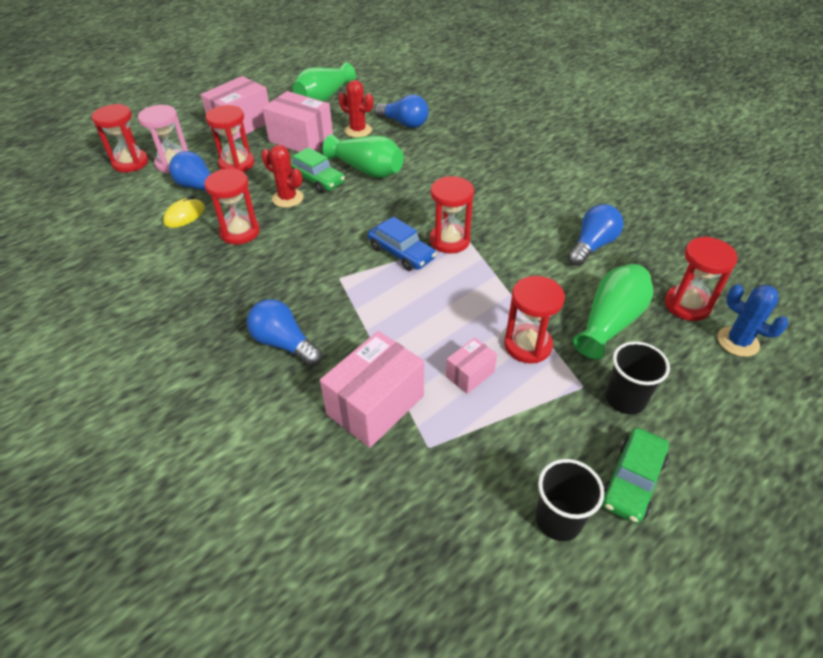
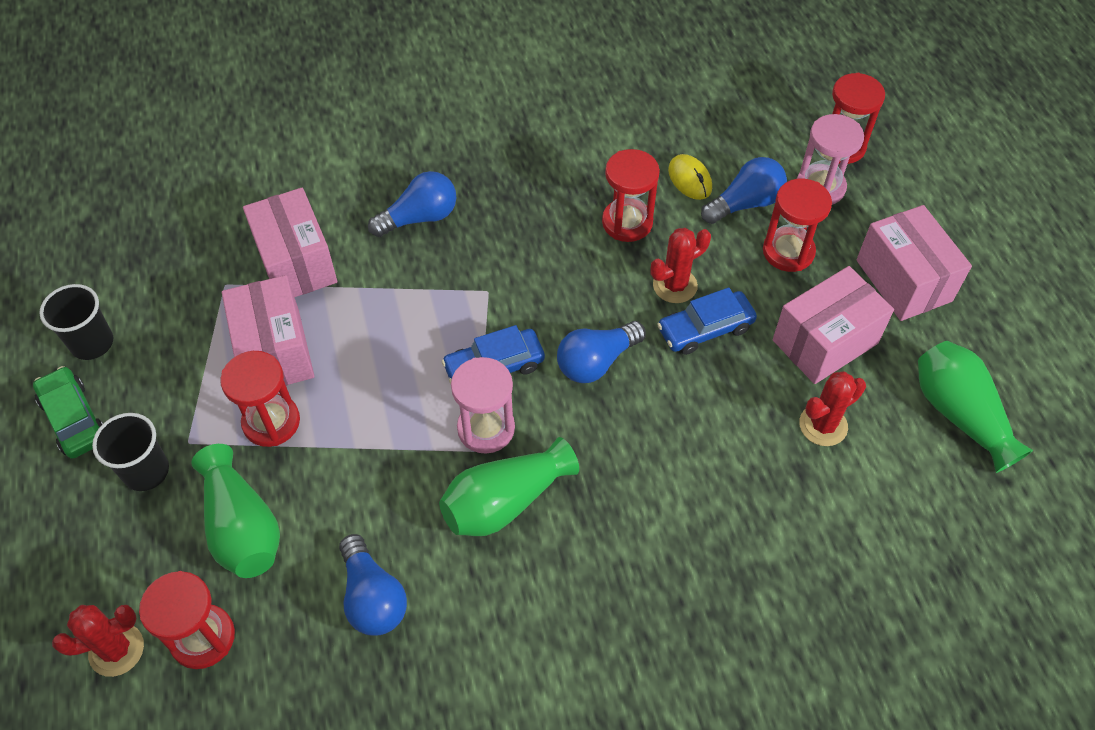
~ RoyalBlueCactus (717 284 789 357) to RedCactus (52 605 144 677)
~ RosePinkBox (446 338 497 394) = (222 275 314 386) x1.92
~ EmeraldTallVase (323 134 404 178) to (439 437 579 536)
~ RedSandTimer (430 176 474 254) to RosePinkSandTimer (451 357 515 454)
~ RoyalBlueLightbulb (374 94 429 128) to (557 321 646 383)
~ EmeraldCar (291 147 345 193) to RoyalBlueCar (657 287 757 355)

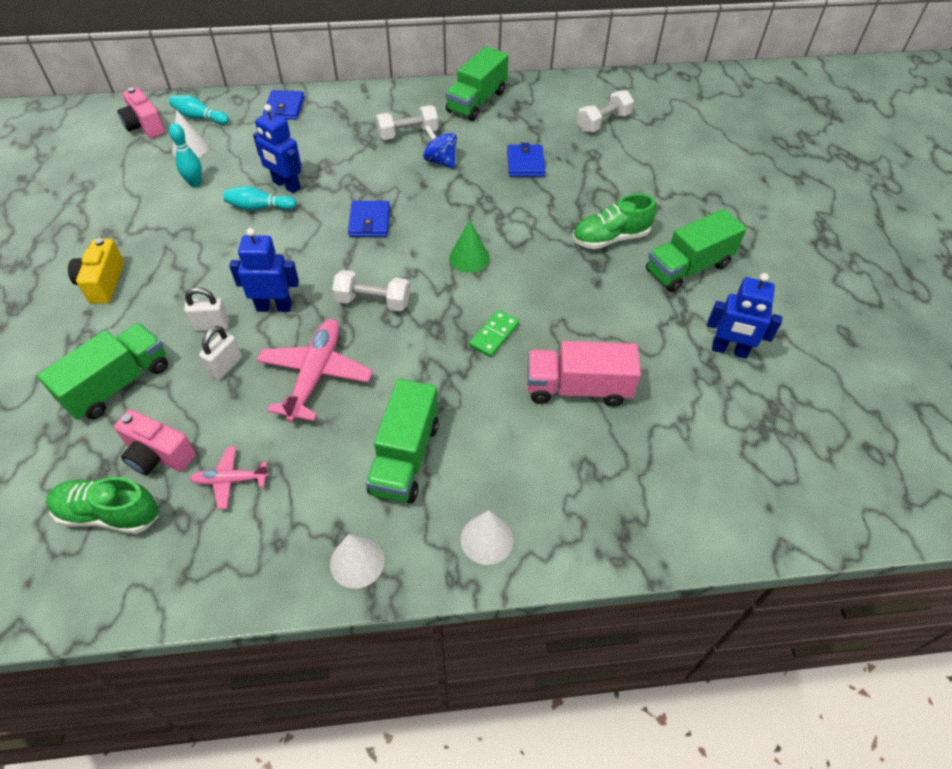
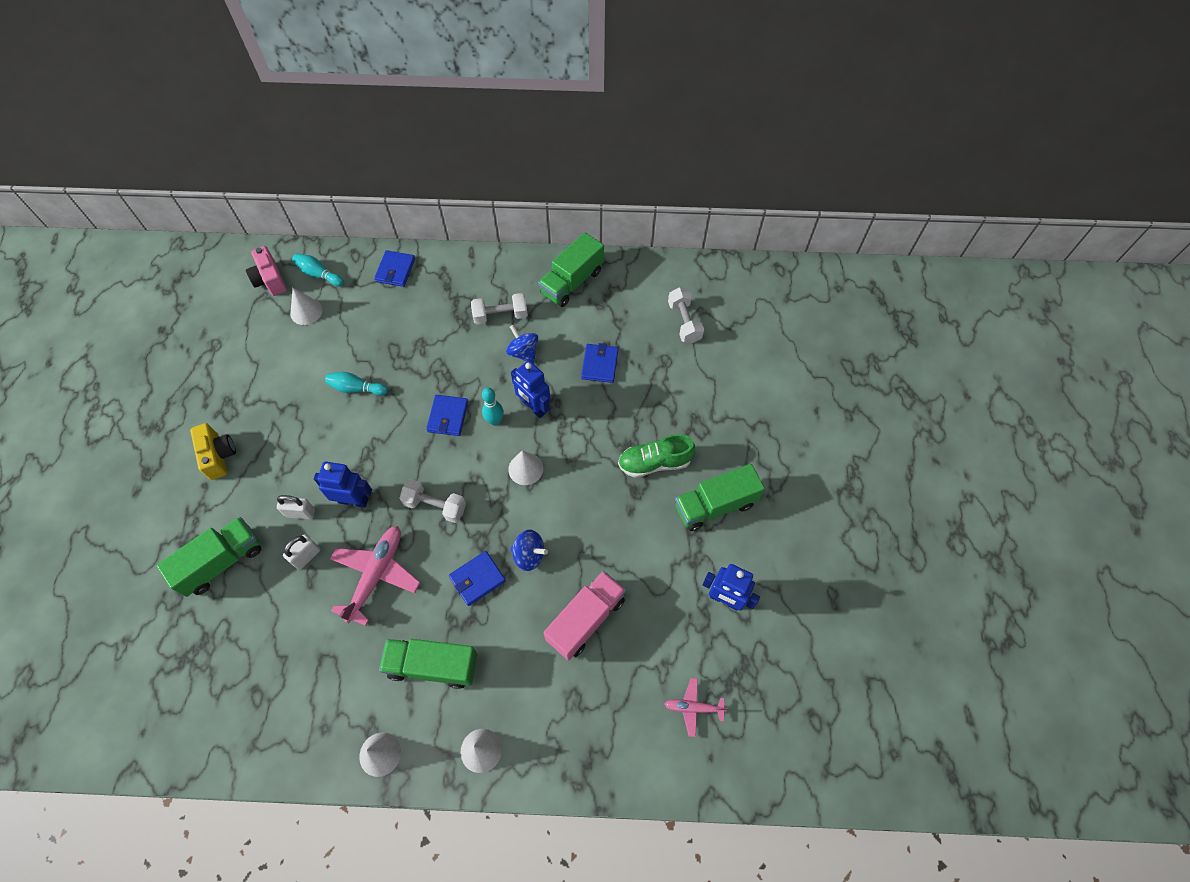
~ GoldenPhotoCamera (68 238 124 304) = (190 423 236 480) 150 degrees clockwise
~ EmeraldTruck (366 379 439 503) = (379 639 477 689) 75 degrees clockwise
+ RoyalBlueCardWallet (449 551 506 606)
~ TurquoiseTenpin (169 123 202 187) to (482 388 504 426)
~ EmeraldSolidCone (449 220 489 273) to PureWhiteSolidCone (508 450 543 485)
~ EmeraldDominoPiece (469 310 519 357) to RoyalBlueWhirligig (510 530 548 571)
~ RoyalBlueRobot (253 104 302 193) to (511 360 551 418)
~ RosePinkTruck (528 341 641 407) = (543 571 626 660) 120 degrees clockwise
~ RosePinkPlane (189 446 269 509) to (664 678 728 737)
~ PureWhiteHandWeight (577 90 634 132) = (668 287 704 343) 75 degrees counterclockwise
- EmeraldShoe (46 477 159 534)
- RosePinkPhotoCamera (114 409 196 475)

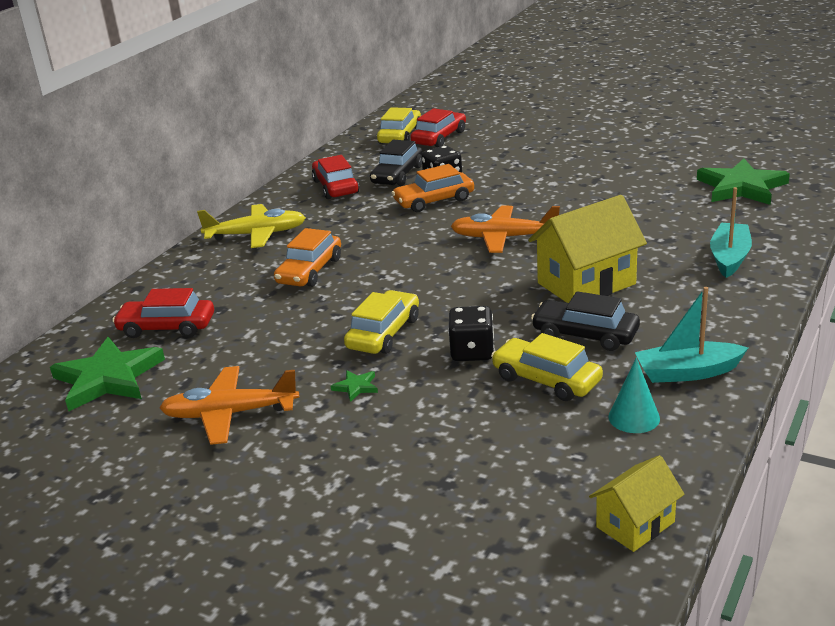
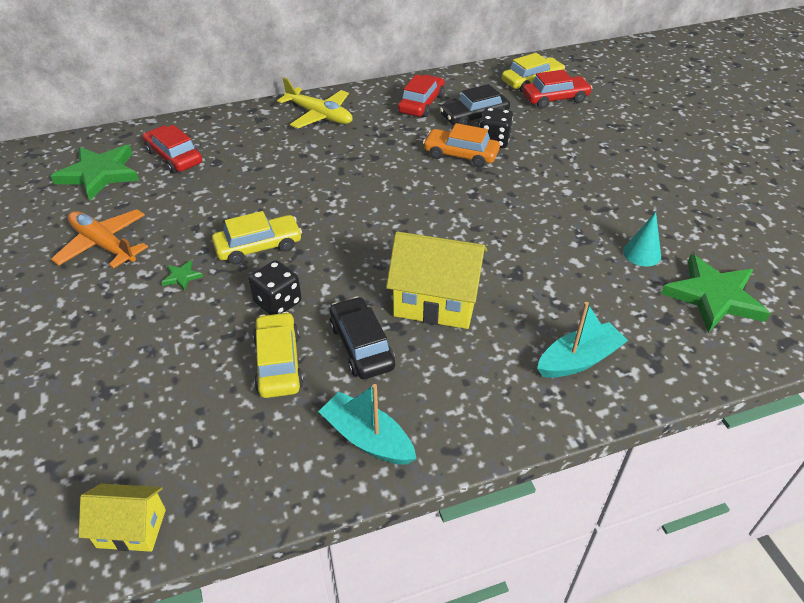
~ TurquoiseSolidCone (608 358 660 433) to (623 212 661 267)
- BrightOrangeCar (274 228 341 287)
- BrightOrangePlane (451 206 560 253)

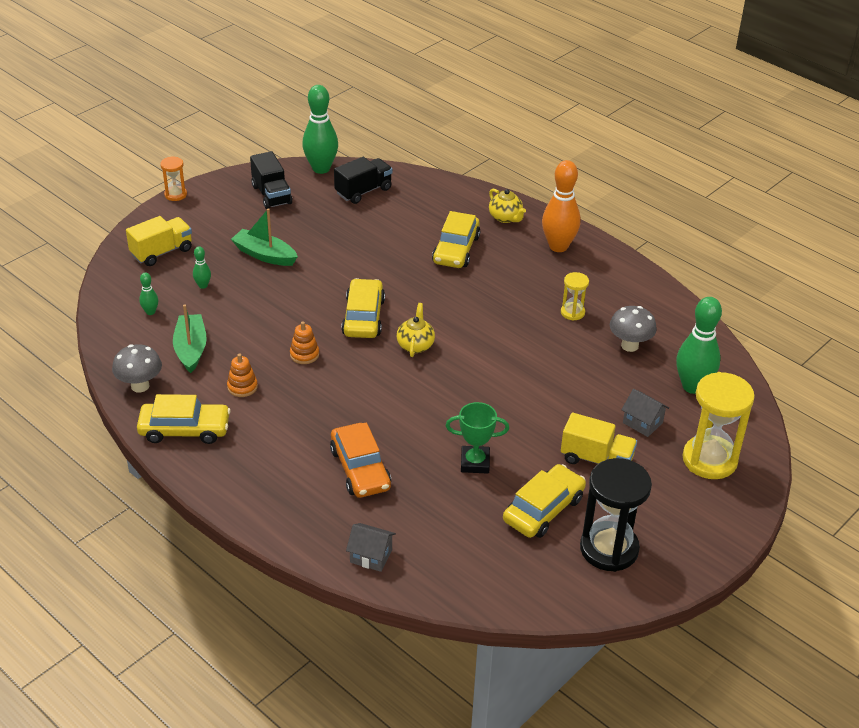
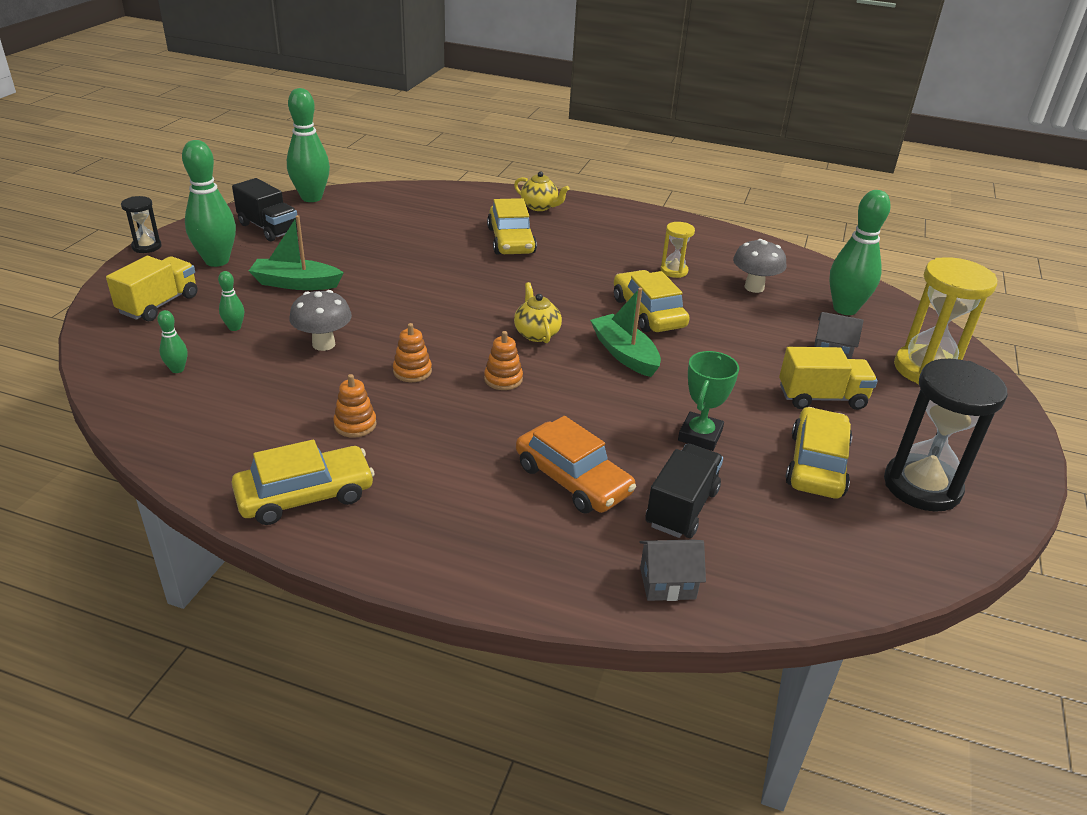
~ BrightOrangeSandTimer (160 156 187 201) to JetBlackSandTimer (121 196 162 253)
+ EmeraldTenpin (182 140 236 267)
~ GrayMushroom (112 344 162 393) to (289 290 352 351)
+ BrightOrangeRingStacker (484 331 523 390)
~ EmeraldSailboat (173 304 207 373) to (590 288 661 377)
~ GoldenCar (341 278 385 338) to (614 270 689 332)
~ JetBlackTruck (334 157 393 204) to (645 444 723 538)
~ EmeraldAwardCup (446 402 509 474) = (678 351 739 451) 45 degrees counterclockwise
- BrightOrangeTenpin (542 160 580 252)

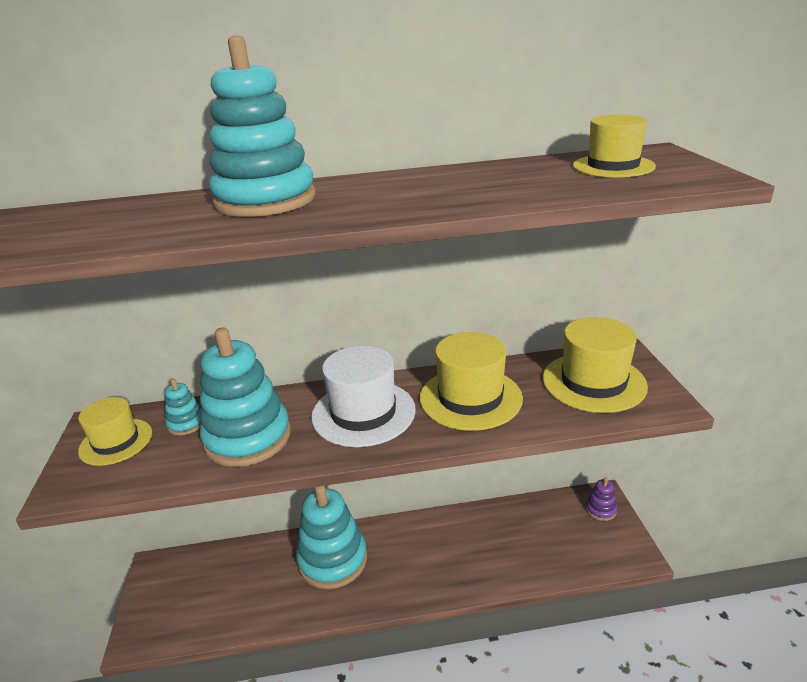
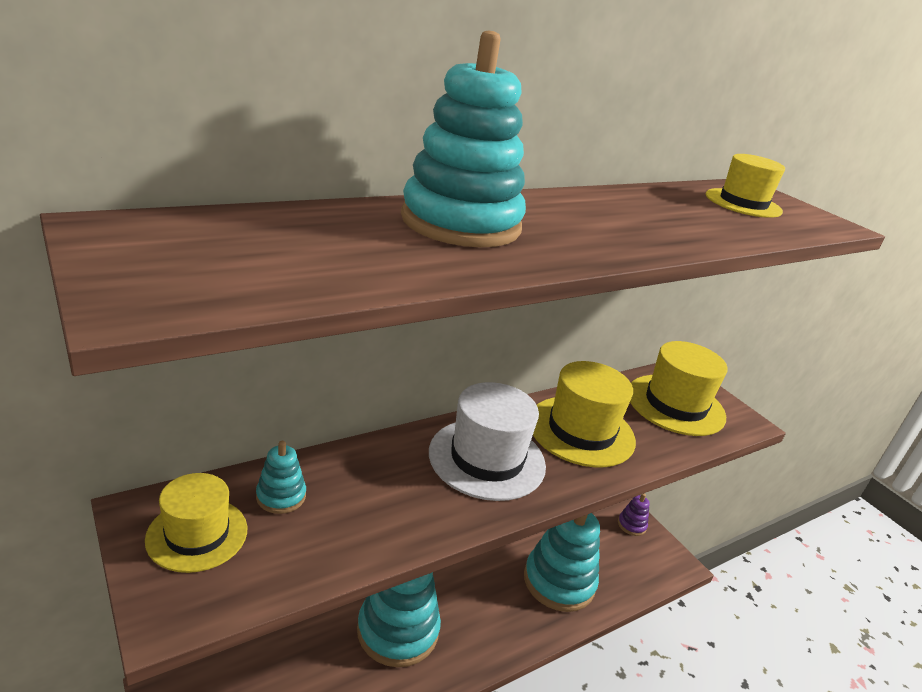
~ TurquoiseRingStacker (200 328 291 467) to (524 513 600 612)

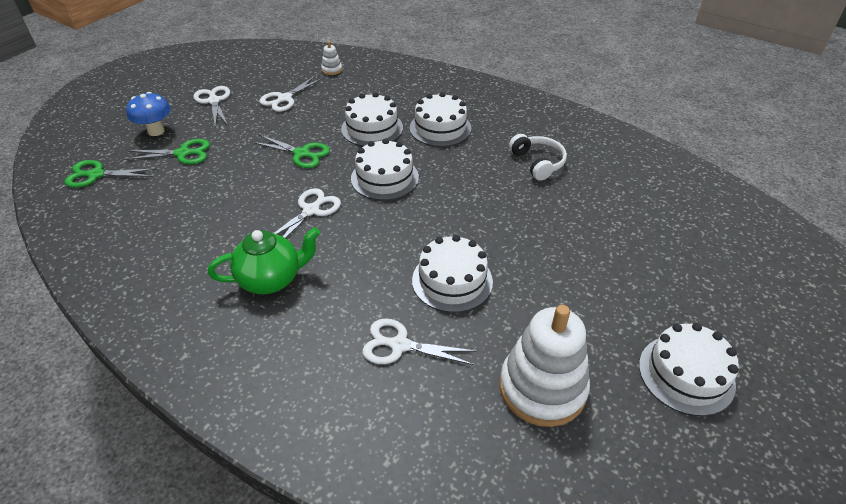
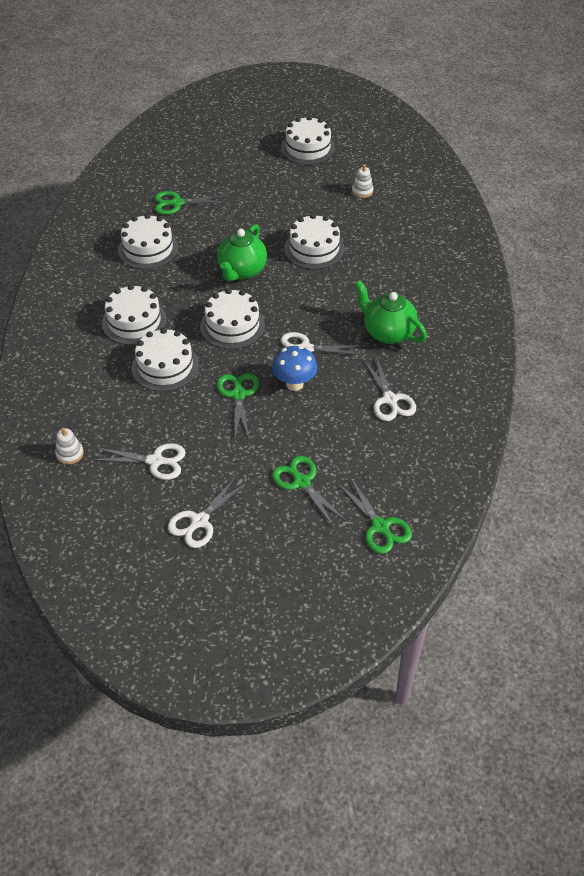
~ PureWhiteOverEarHeadphones (509 134 567 181) to PureWhiteGateau (118 214 178 269)
+ EmeraldShears (155 191 226 215)
+ EmeraldTeapot (217 224 267 281)
~ RoyalBlueMushroom (126 92 171 136) to (272 346 317 391)
~ PureWhiteRingStacker (500 305 590 427) = (352 164 373 198) x0.41
~ PureWhiteShears (362 318 477 365) to (364 357 416 421)

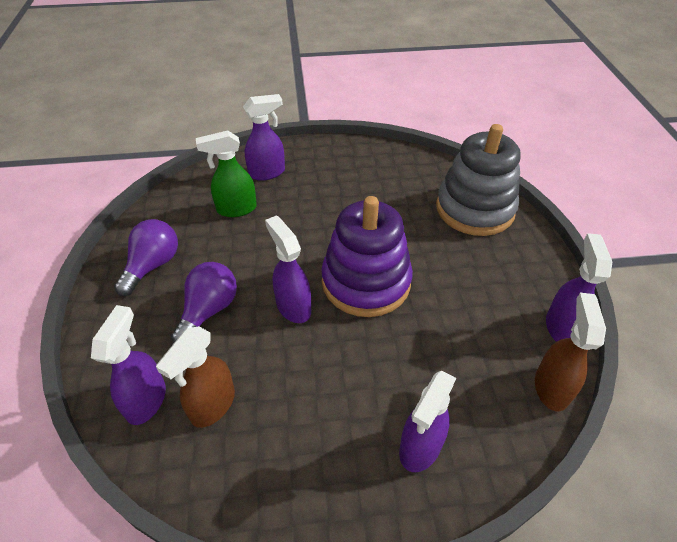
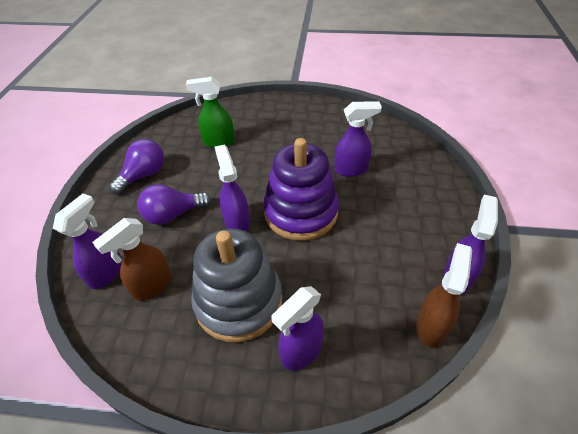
~ RoyalPurpleLightbulb (171 262 237 343) = (137 184 211 225) 150 degrees counterclockwise
~ GrayRingStacker (436 124 521 236) to (191 228 282 342)
~ RoyalPurpleSprayCleaner (243 94 285 181) to (334 101 382 177)

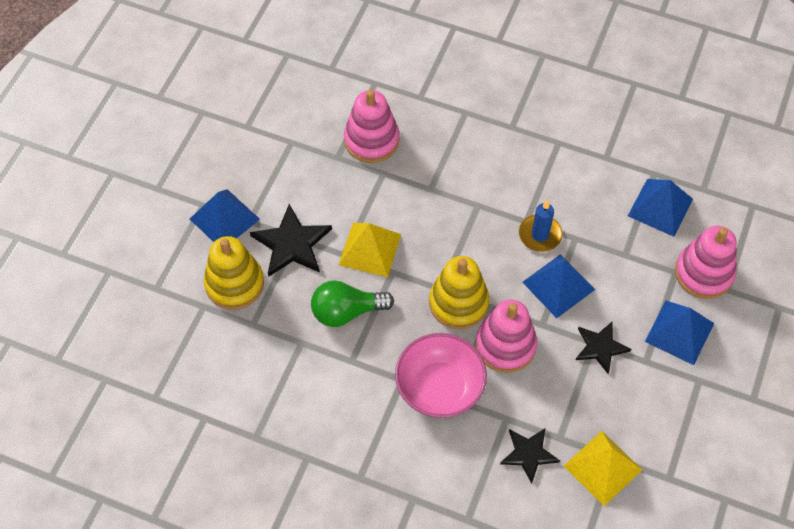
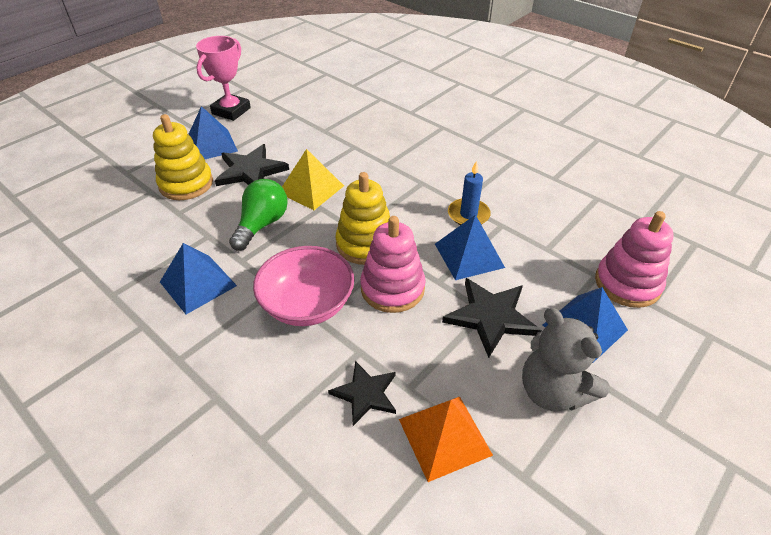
~ RoyalBluePyramid (628 179 693 237) to (160 243 237 314)
+ RosePinkAwardCup (196 36 251 121)
~ EmeraldLightbulb (311 280 394 327) = (229 179 288 251) 105 degrees clockwise
~ GoldenPyramid (564 431 642 506) to BrightOrangePyramid (399 397 493 482)
~ JetBlackStar (576 322 631 374) = (442 278 542 358) x1.51
+ GrayStuffedBear (522 308 610 411)
- RosePinkRingStacker (344 90 399 163)

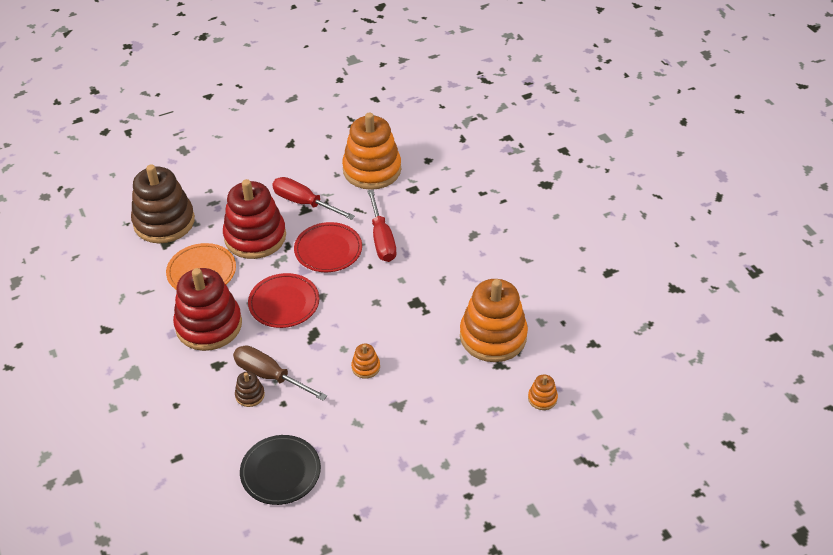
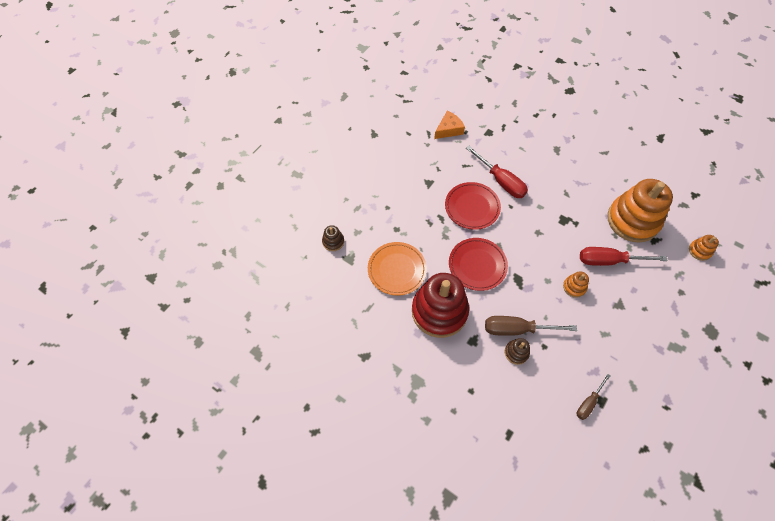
~ BrownRingStacker (131 164 195 243) = (322 225 344 251) x0.42
~ BrightOrangeRingStacker (342 112 401 190) to BrightOrangePieceOfCheese (434 111 465 139)
~ JetBlackPlate (240 435 321 505) to BrownFlatScrewdriver (576 374 610 420)
~ RedFlatScrewdriver (272 177 355 220) to (580 247 668 266)
- RedRingStacker (223 179 286 259)

